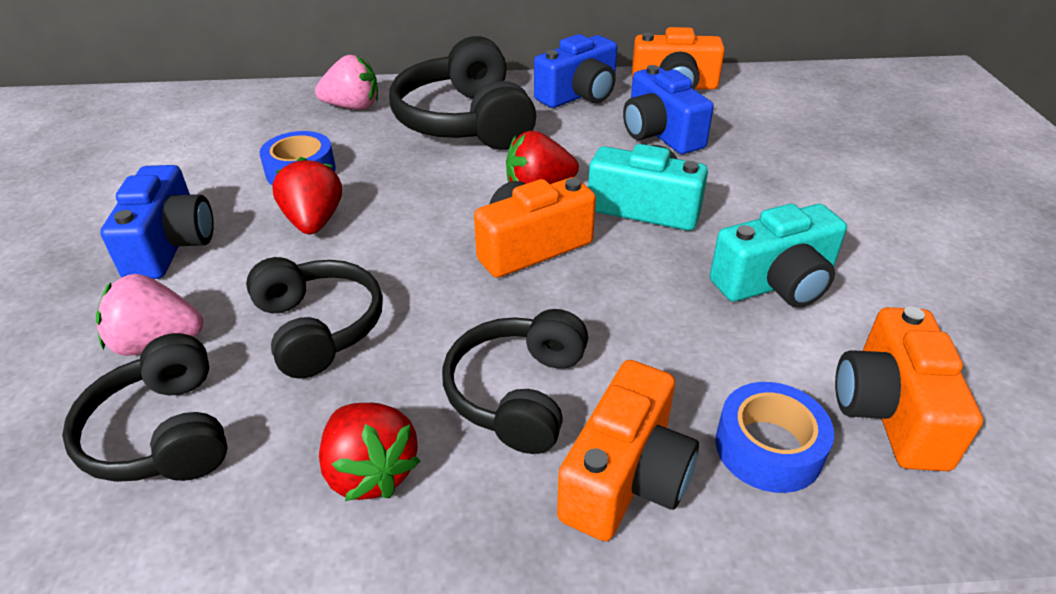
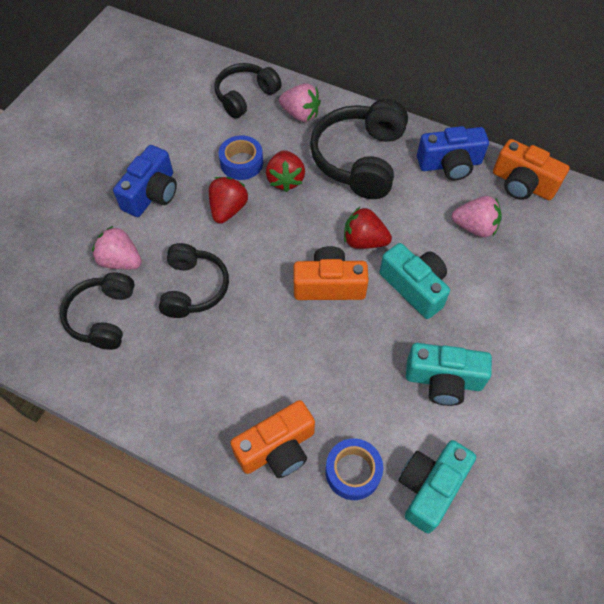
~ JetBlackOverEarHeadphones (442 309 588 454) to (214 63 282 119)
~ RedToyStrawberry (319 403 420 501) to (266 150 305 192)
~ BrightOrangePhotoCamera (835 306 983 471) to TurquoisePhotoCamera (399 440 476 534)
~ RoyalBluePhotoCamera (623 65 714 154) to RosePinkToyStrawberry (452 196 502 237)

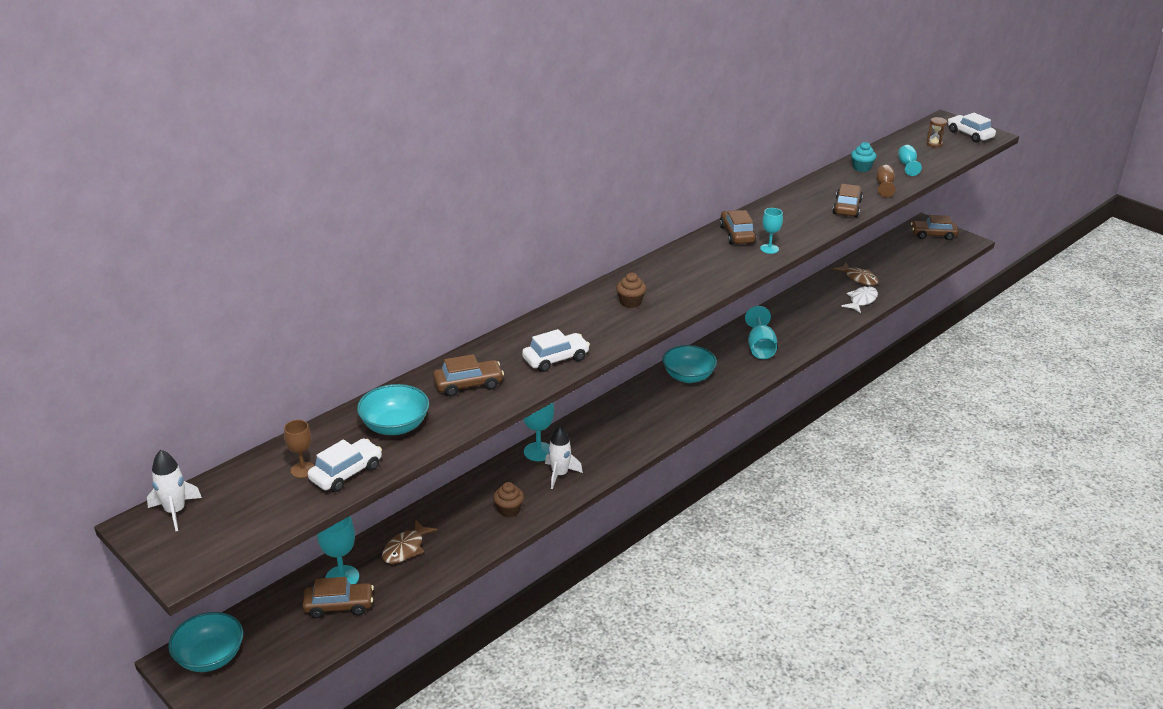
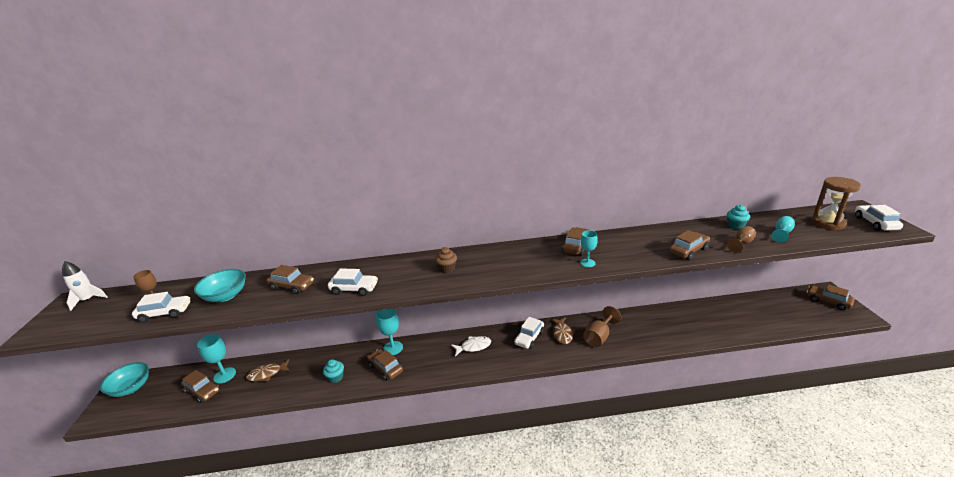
~ BrownMuffin (493 482 524 517) to TurquoiseMuffin (323 359 344 383)
~ PureWhiteToyRocket (545 426 583 489) to BrownCar (368 349 403 381)
~ PureWhiteToyFish (841 286 878 313) to (451 336 491 356)
~ TurquoiseServingBowl (662 345 717 383) to PureWhiteCar (514 317 544 349)
~ BrownToyFish (833 263 879 286) to (550 317 575 344)
~ TurquoiseChalice (745 306 777 359) to BrownChalice (583 306 621 347)
~ BrownSandTimer (926 117 947 148) = (812 177 861 230) x1.98

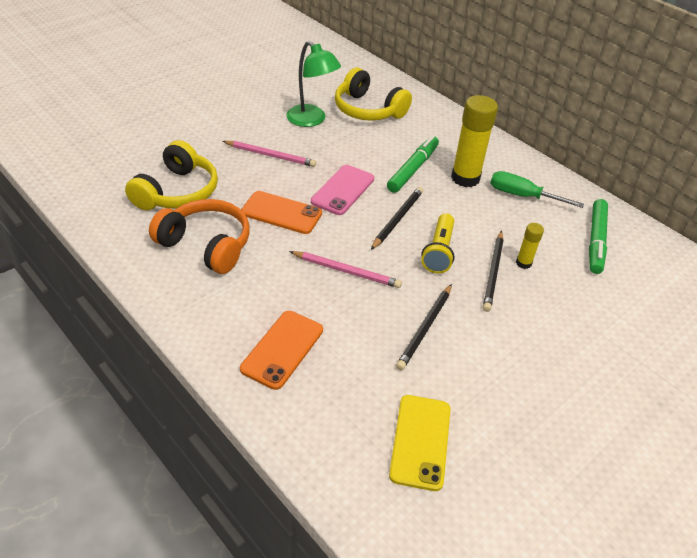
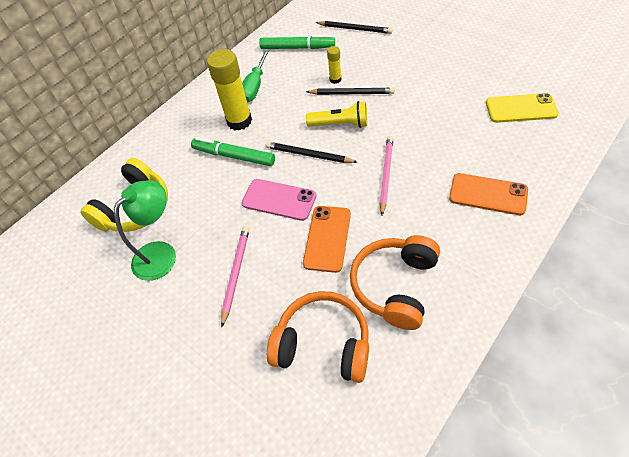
~ GoldenOverEarHeadphones (125 140 218 210) to BrightOrangeOverEarHeadphones (267 291 369 383)
~ JetBlackLeadPencil (396 284 452 370) to (315 21 393 34)

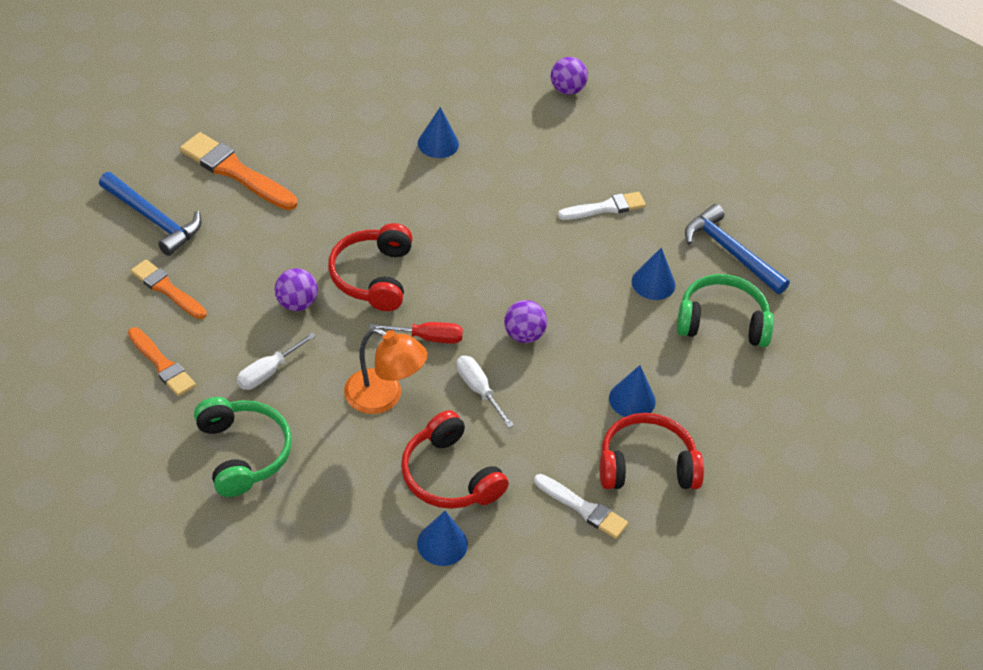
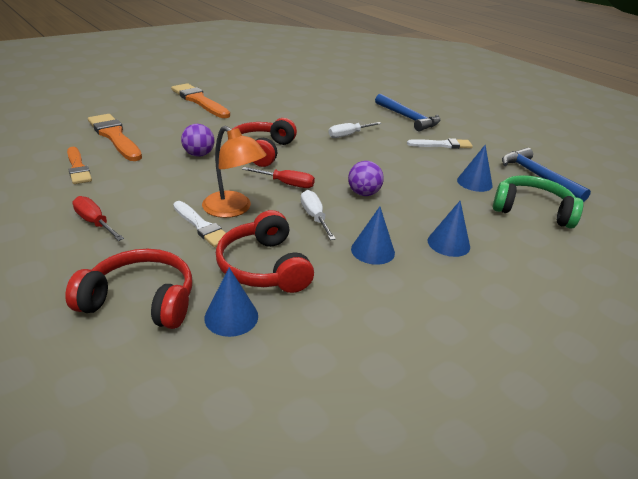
~ RedOverEarHeadphones (600 413 704 489) to (65 249 192 329)
~ EmeraldOverEarHeadphones (194 397 292 497) to RedFlatScrewdriver (72 196 124 241)
~ BrightOrangePaintBrush (131 259 207 319) = (88 114 142 161) x1.55
~ PureWhitePaintBrush (534 474 628 539) to (173 201 225 248)
~ PureWhiteFlatScrewdriver (237 333 316 390) to (328 122 382 138)
~ RoyalBlueSolidCone (418 107 459 158) to (351 207 395 265)
~ RoyalBlueHammer (99 172 202 256) to (375 94 440 131)
- RoyalPurplePlayBall (551 57 588 95)

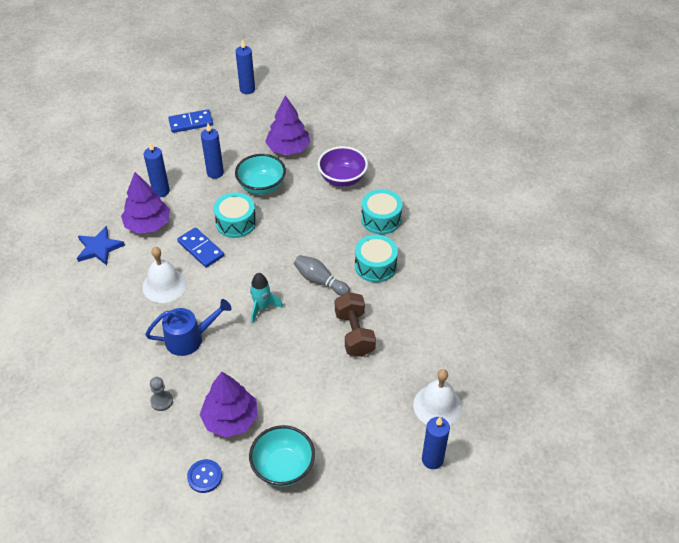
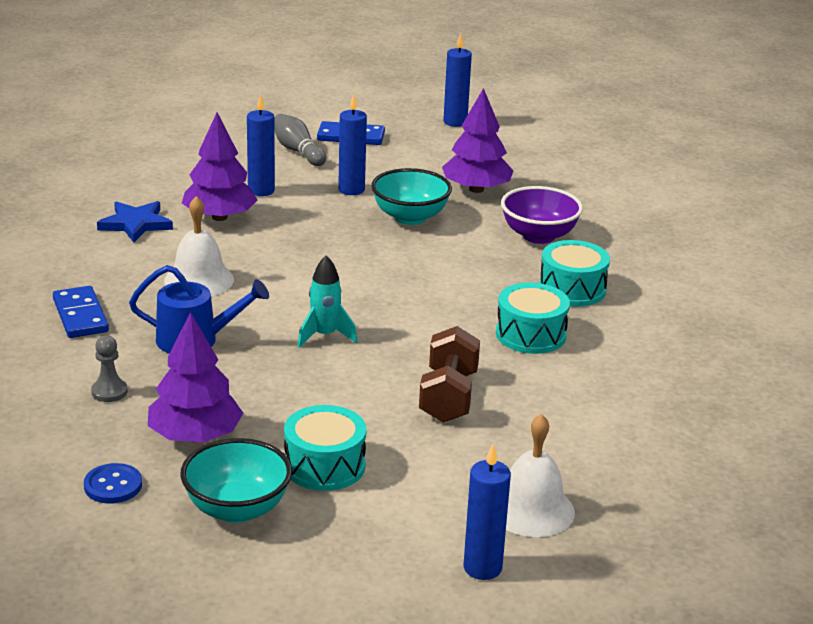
~ RoyalBlueDominoPiece (177 227 224 268) to (53 286 109 338)
~ GrayTenpin (294 255 350 296) to (274 114 326 166)
~ TurquoiseSnareDrum (214 192 256 238) to (284 405 366 491)

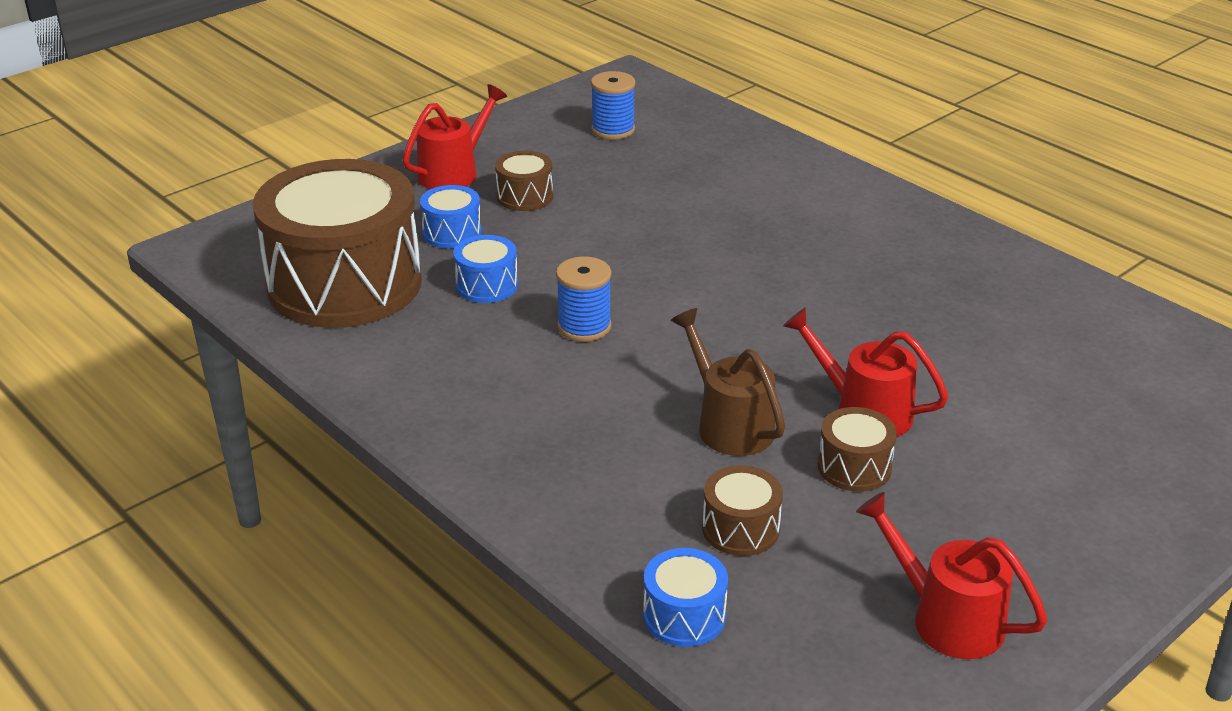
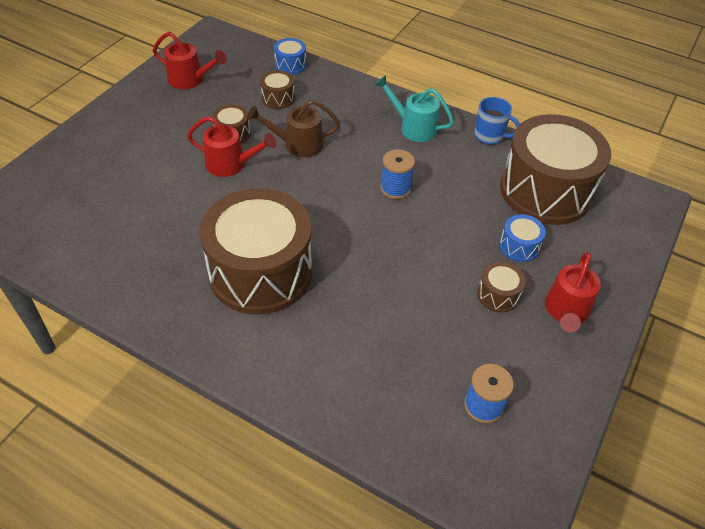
+ BrownSnareDrum (200 188 312 314)
~ BrownSprinklingCan (671 308 785 456) = (247 100 340 158) 135 degrees clockwise
+ TurquoiseSprinklingCan (375 75 454 142)
+ RoyalBlueMug (474 97 520 145)
- RoyalBlueSnareDrum (453 235 518 303)

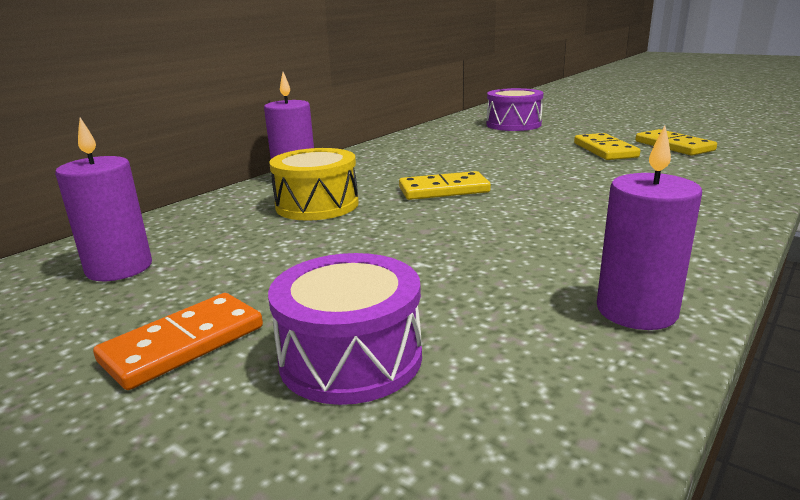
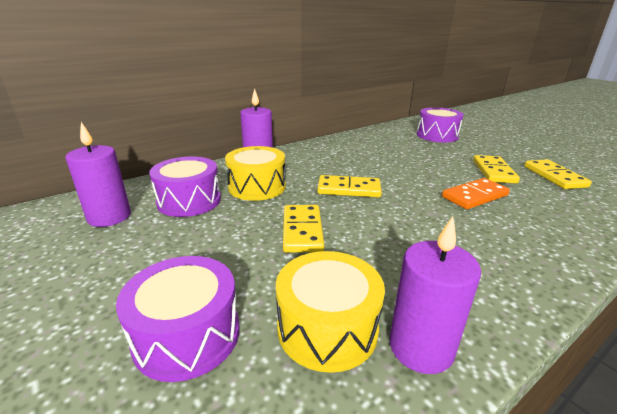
+ RoyalPurpleSnareDrum (149 156 221 217)
+ GoldenSnareDrum (276 251 385 373)
+ GoldenDominoPiece (283 205 324 253)
~ BrightOrangeDominoPiece (93 293 263 390) to (442 178 510 209)

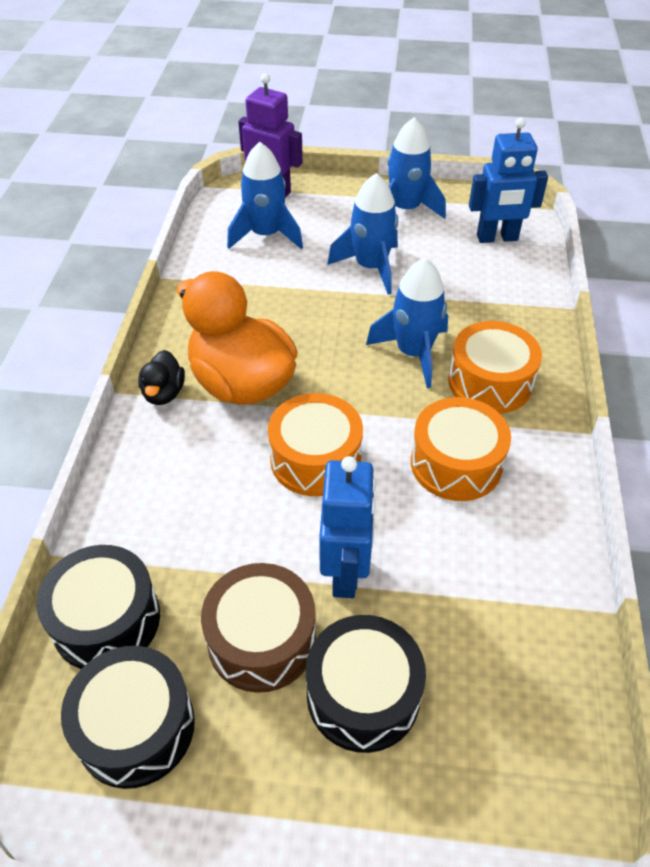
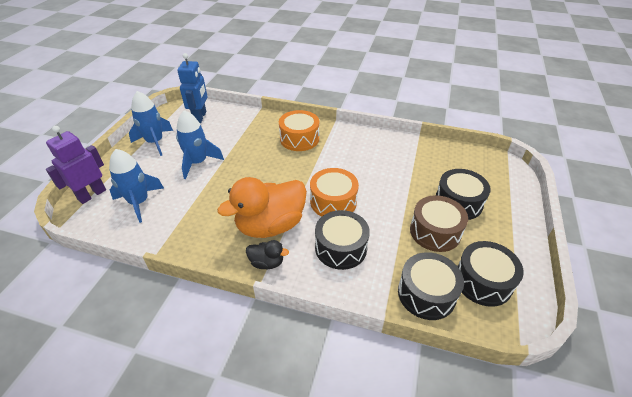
+ JetBlackSnareDrum (315 210 370 270)
- RoyalBlueRobot (319 456 376 598)
- RoyalBlueToyRocket (366 258 448 388)
- BrightOrangeSnareDrum (411 397 511 501)

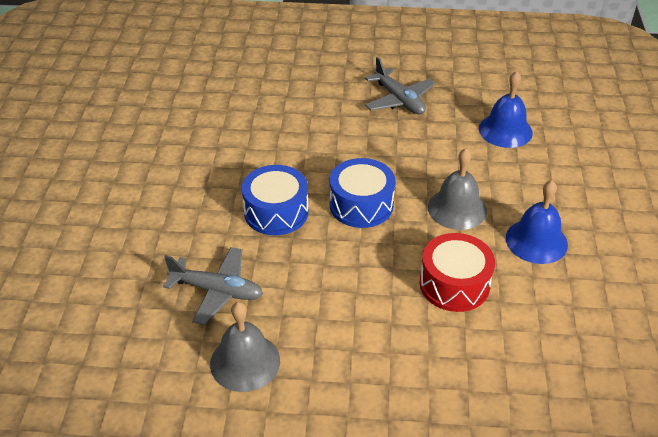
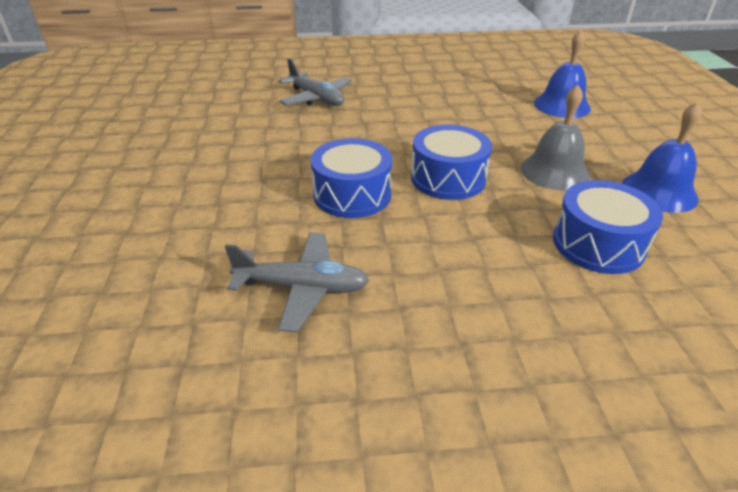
~ GrayPlane (365 57 436 115) to (279 58 352 106)
~ RedSnareDrum (420 233 495 312) to RoyalBlueSnareDrum (553 180 663 274)
- GrayHandBell (210 302 280 392)

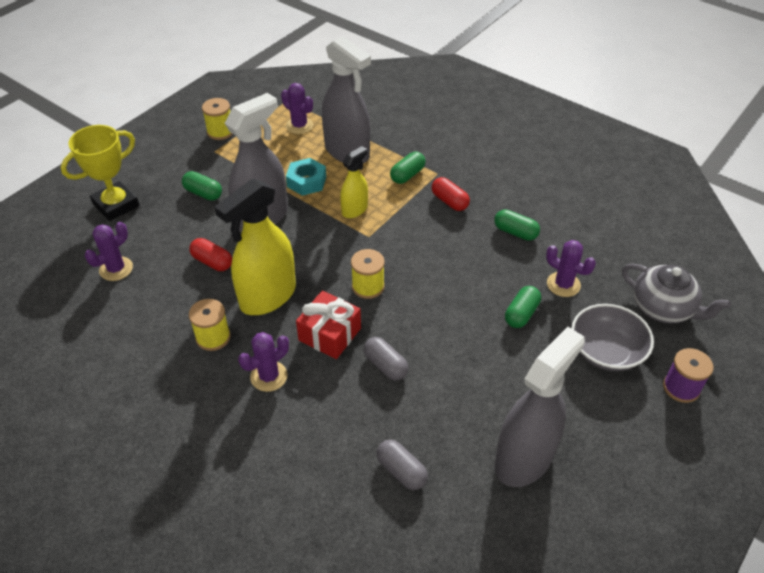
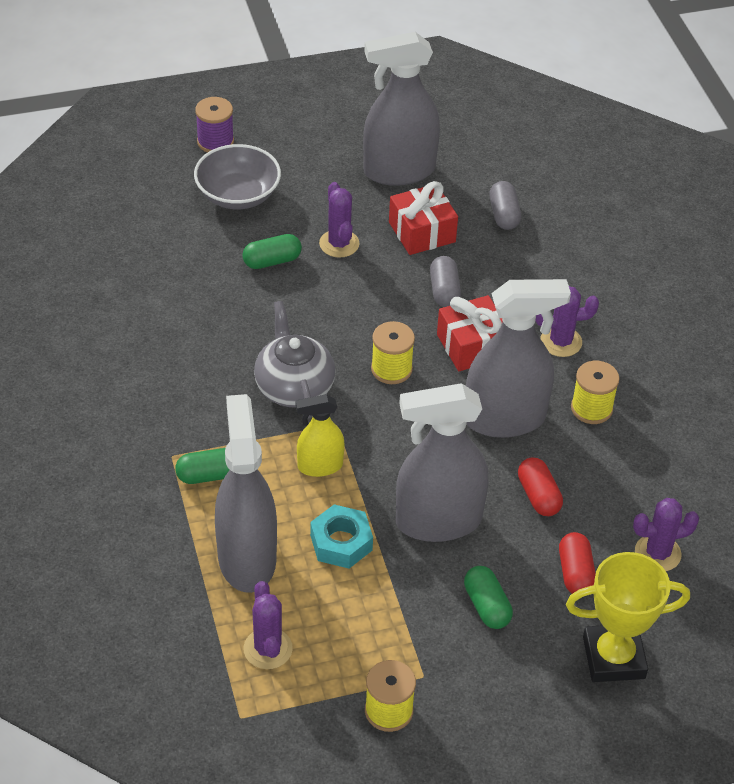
~ GrayTeapot (622 264 731 324) to (254 301 336 418)
~ RoyalPurpleCactus (546 240 596 297) to (319 182 359 258)
+ RedPresent (389 181 458 255)
~ GoldenSprayCleaner (215 178 296 315) to GraySprayCleaner (466 279 571 438)
~ RedPillShape (432 177 470 211) to (559 532 596 594)
- EmeraldPillShape (494 209 540 241)

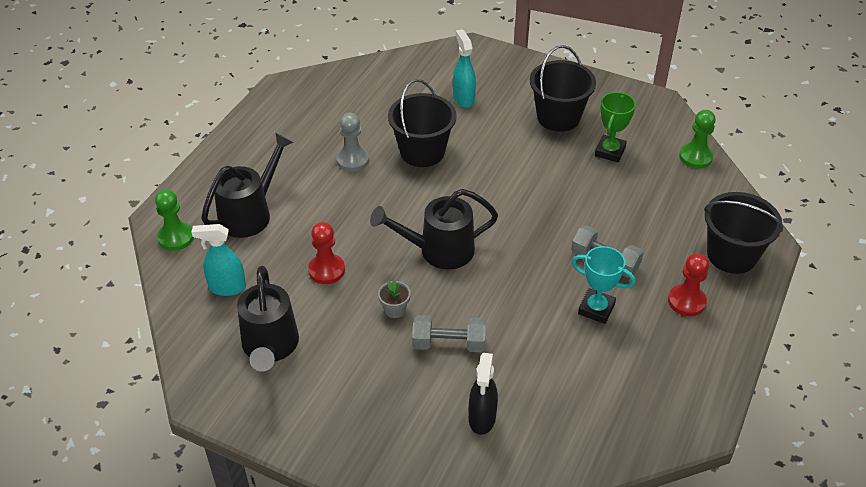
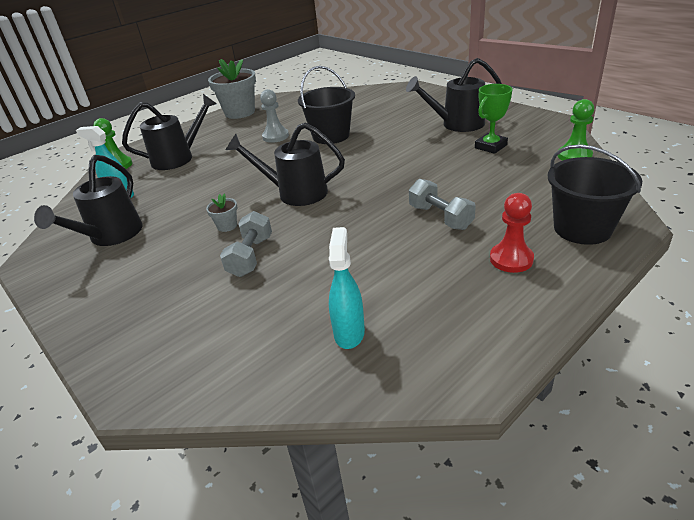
+ GrayFlowerPot (208 59 256 119)
~ GrayHandWeight (412 315 486 352) = (220 211 272 277) 75 degrees clockwise
~ TurquoiseSprayCleaner (453 29 476 108) to (329 227 365 349)
~ JetBlackPail (530 45 596 132) to JetBlackSprinklingCan (406 58 502 132)
- RedPawn (308 222 345 284)
- JetBlackSprayCleaner (469 353 498 435)
- TurquoiseAwardCup (572 246 636 324)

